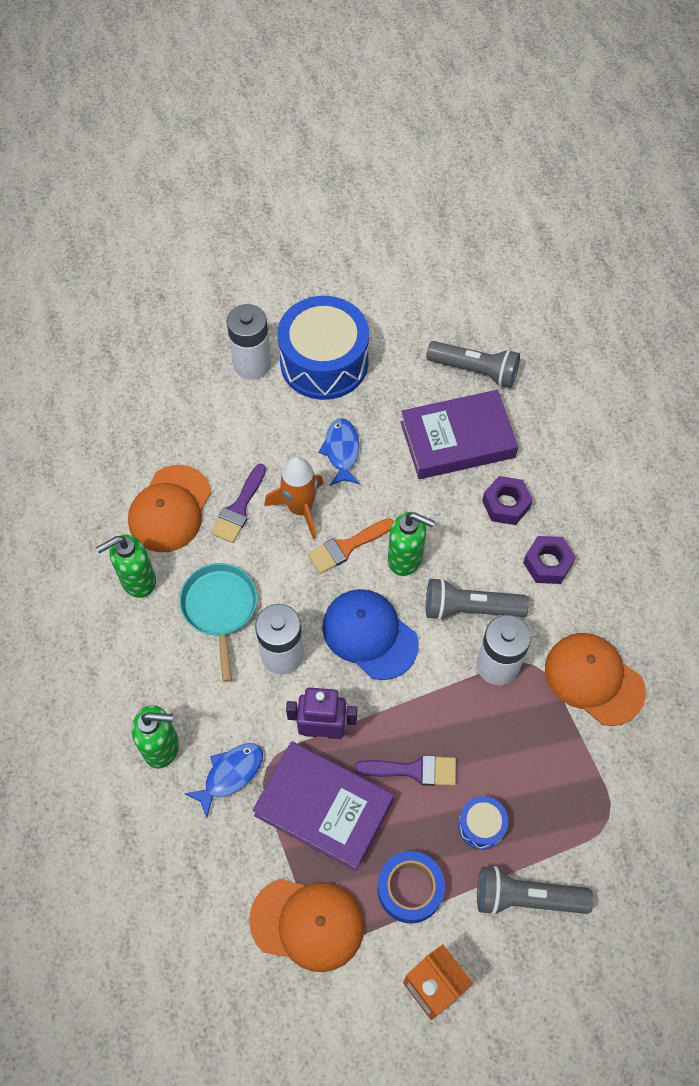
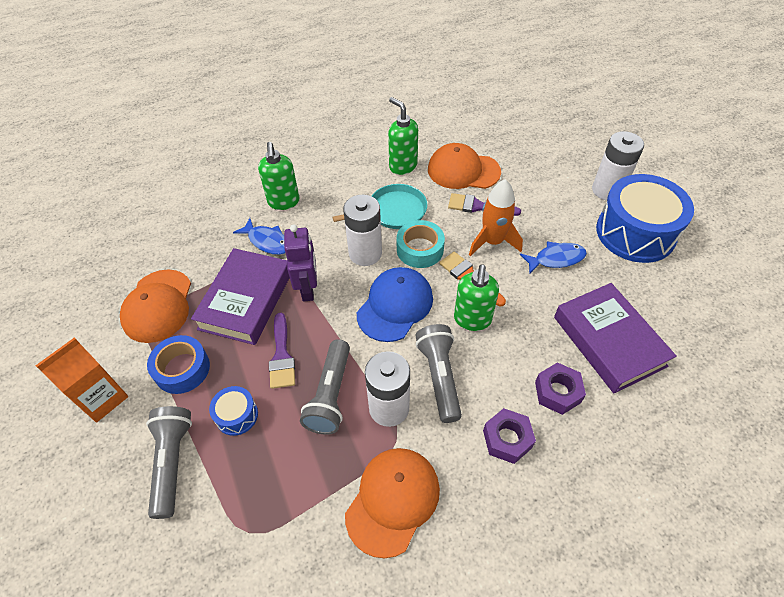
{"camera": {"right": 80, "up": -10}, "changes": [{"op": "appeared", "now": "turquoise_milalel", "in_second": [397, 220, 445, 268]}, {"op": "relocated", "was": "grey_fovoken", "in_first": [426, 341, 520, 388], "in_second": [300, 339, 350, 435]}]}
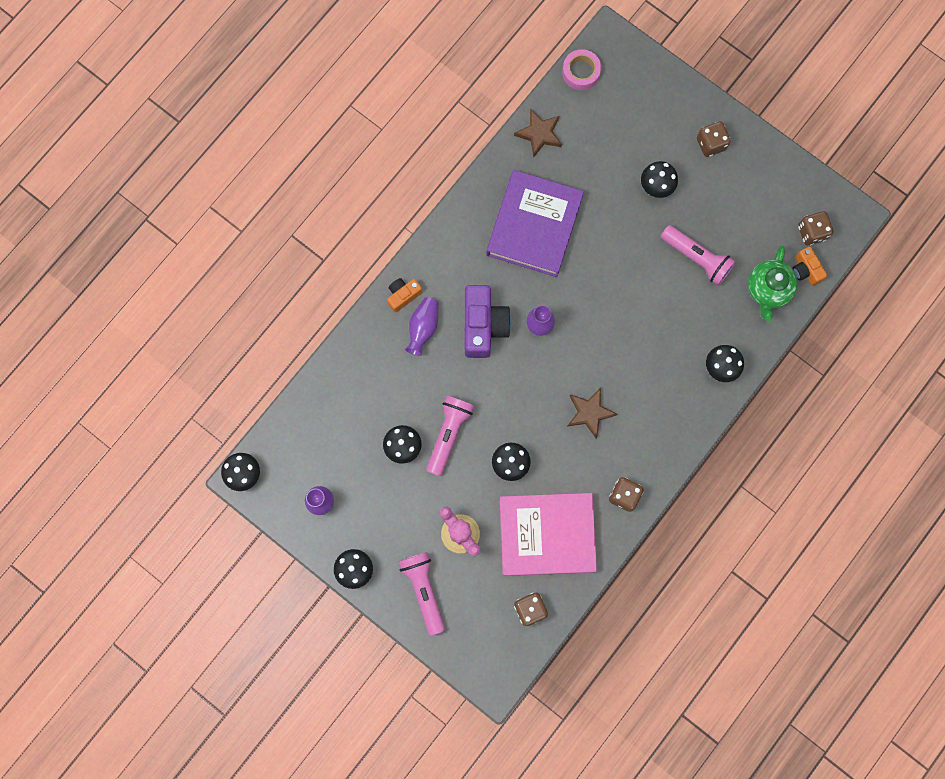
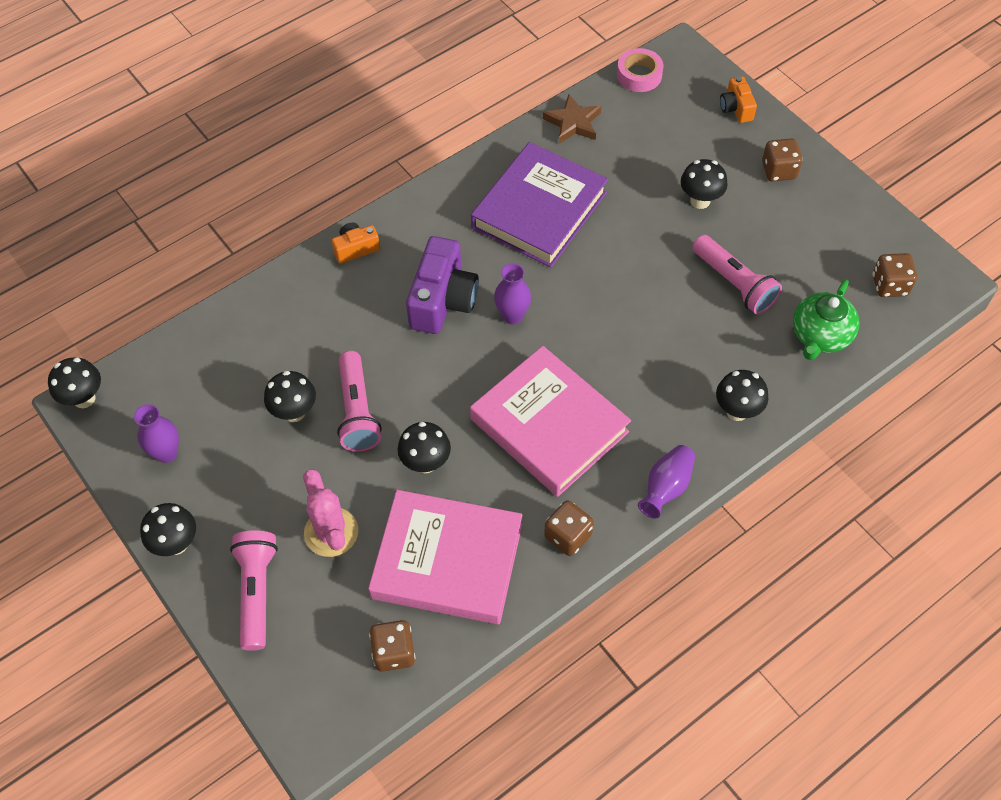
{"camera": {"right": 15, "up": -20}, "changes": [{"op": "relocated", "was": "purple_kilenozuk", "in_first": [405, 298, 439, 356], "in_second": [638, 445, 695, 518]}, {"op": "relocated", "was": "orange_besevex", "in_first": [792, 246, 827, 286], "in_second": [720, 76, 757, 123]}, {"op": "exchanged", "was": "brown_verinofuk", "now": "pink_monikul", "in_first": [567, 388, 617, 438], "in_second": [470, 346, 631, 497]}, {"op": "spun", "was": "pink_fovoken", "in_first": [426, 396, 474, 476], "in_second": [337, 351, 382, 452], "clockwise": 135}]}
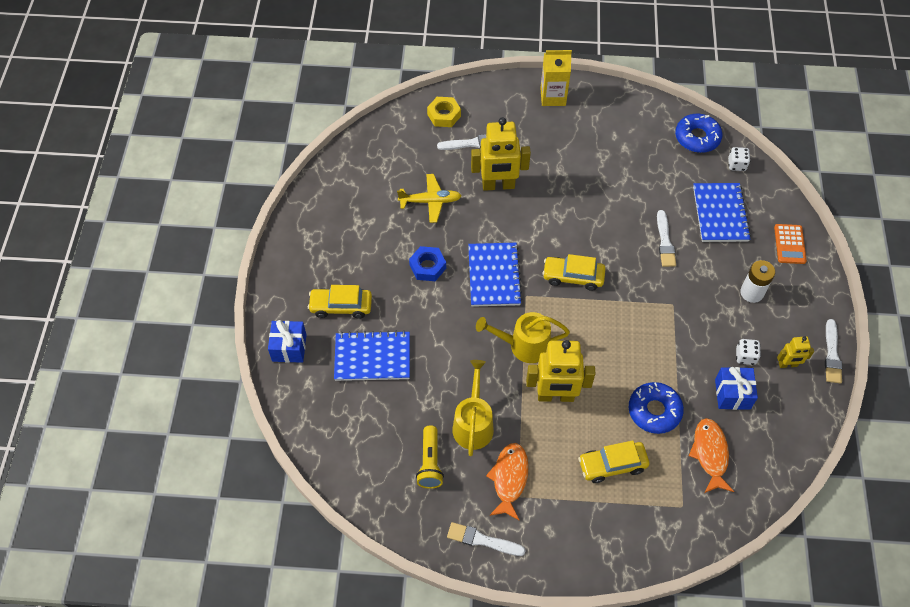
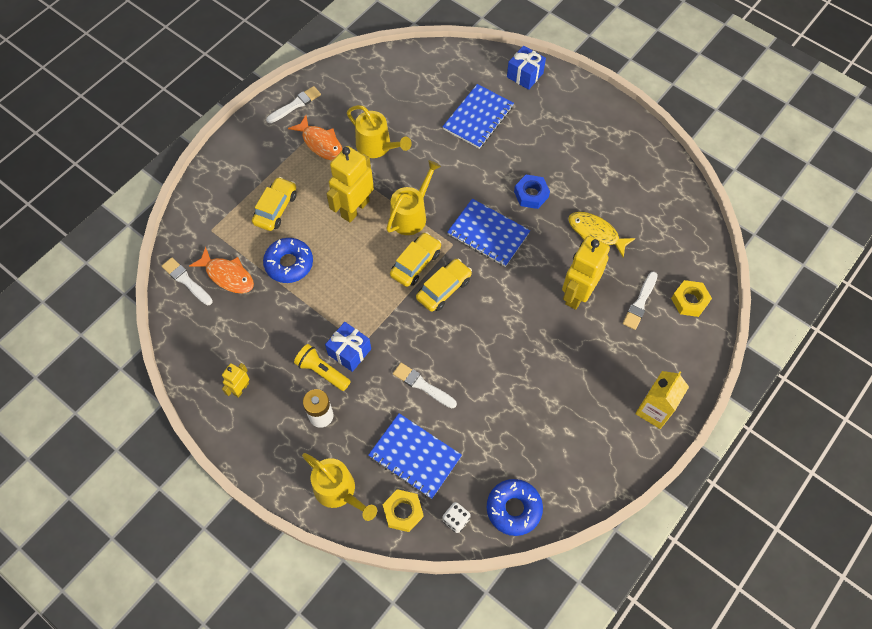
{"camera": {"right": 125, "up": 5}, "changes": [{"op": "missing", "was": "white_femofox", "in_first": [736, 339, 761, 365]}, {"op": "appeared", "now": "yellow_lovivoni", "in_second": [382, 489, 423, 532]}, {"op": "relocated", "was": "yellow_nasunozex", "in_first": [308, 285, 372, 319], "in_second": [390, 232, 441, 287]}, {"op": "relocated", "was": "yellow_fovoken", "in_first": [416, 425, 444, 489], "in_second": [294, 344, 351, 391]}, {"op": "relocated", "was": "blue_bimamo", "in_first": [715, 367, 758, 410], "in_second": [325, 322, 371, 372]}, {"op": "relocated", "was": "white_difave", "in_first": [825, 319, 842, 383], "in_second": [162, 257, 213, 305]}, {"op": "exchanged", "was": "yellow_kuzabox", "now": "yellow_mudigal", "in_first": [397, 174, 462, 223], "in_second": [568, 212, 636, 258]}, {"op": "exchanged", "was": "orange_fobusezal", "now": "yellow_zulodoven", "in_first": [774, 224, 807, 264], "in_second": [302, 453, 377, 521]}]}
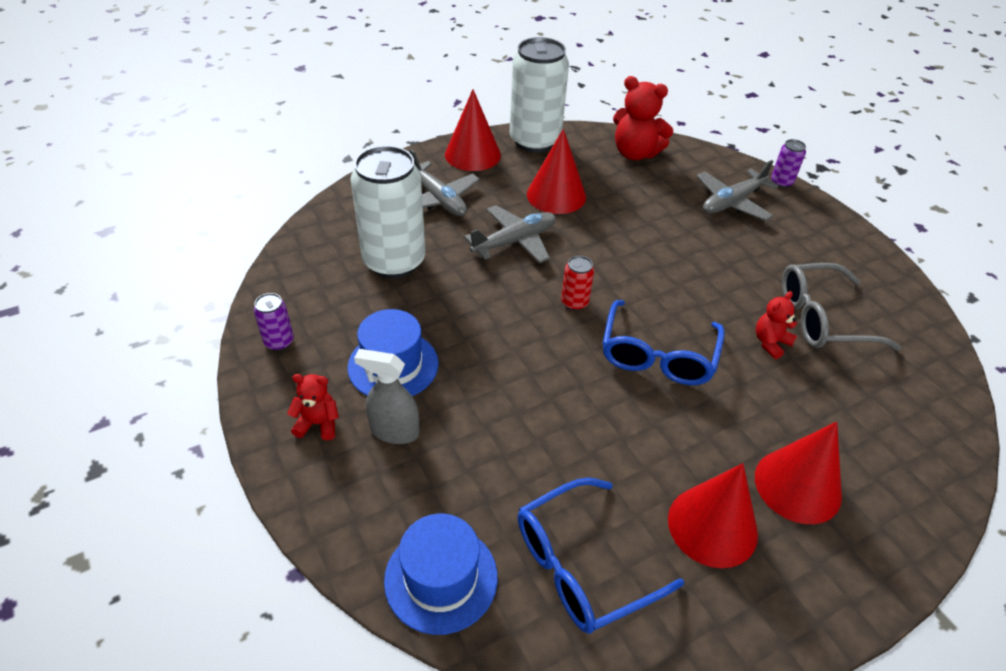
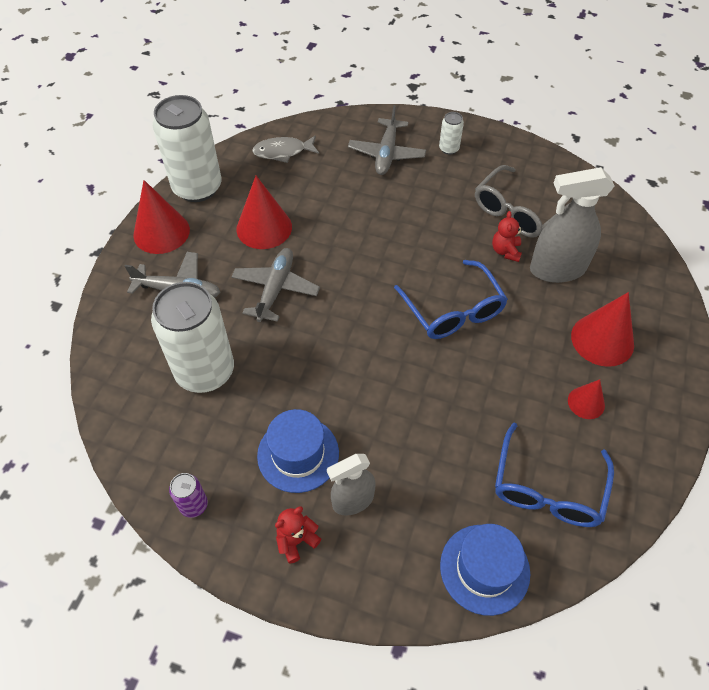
{"camera": {"right": -40, "up": 10}, "changes": [{"op": "missing", "was": "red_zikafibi", "in_first": [561, 256, 594, 311]}, {"op": "missing", "was": "purple_zikafibi", "in_first": [771, 139, 806, 188]}, {"op": "appeared", "now": "white_zikafibi", "in_second": [439, 112, 464, 155]}, {"op": "appeared", "now": "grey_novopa", "in_second": [530, 167, 615, 283]}, {"op": "exchanged", "was": "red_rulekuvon", "now": "grey_mudigal", "in_first": [613, 76, 674, 160], "in_second": [252, 135, 319, 163]}, {"op": "size", "was": "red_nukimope", "in_first": [668, 463, 758, 568], "in_second": [568, 379, 605, 419], "ratio": 0.56}]}
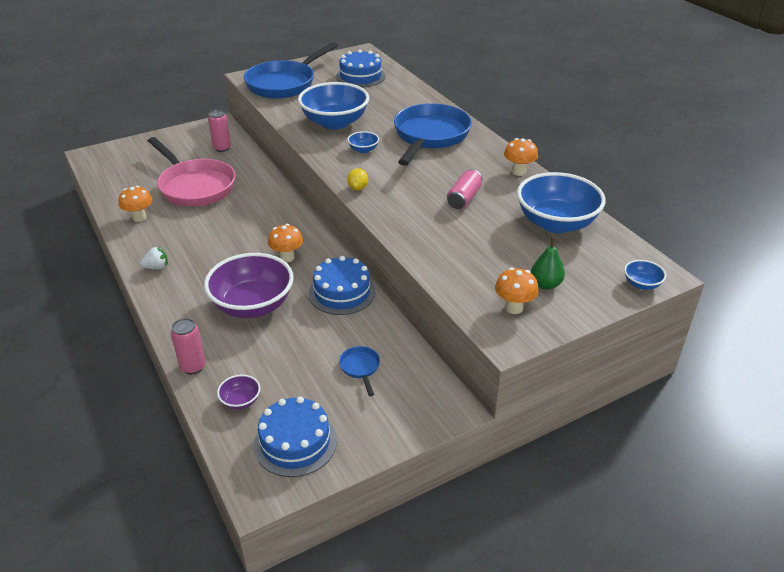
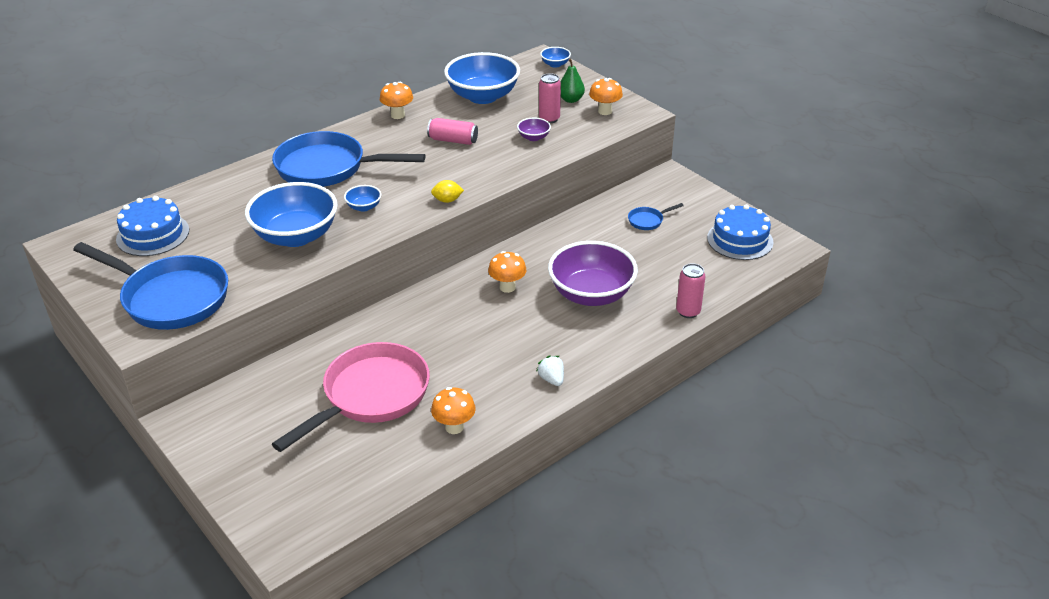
{"camera": {"right": -100, "up": 0}, "changes": [{"op": "missing", "was": "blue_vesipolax", "in_first": [309, 256, 376, 315]}, {"op": "relocated", "was": "pink_zikafibi", "in_first": [208, 110, 231, 152], "in_second": [539, 73, 561, 123]}, {"op": "relocated", "was": "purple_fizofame", "in_first": [217, 375, 260, 410], "in_second": [517, 118, 551, 141]}]}
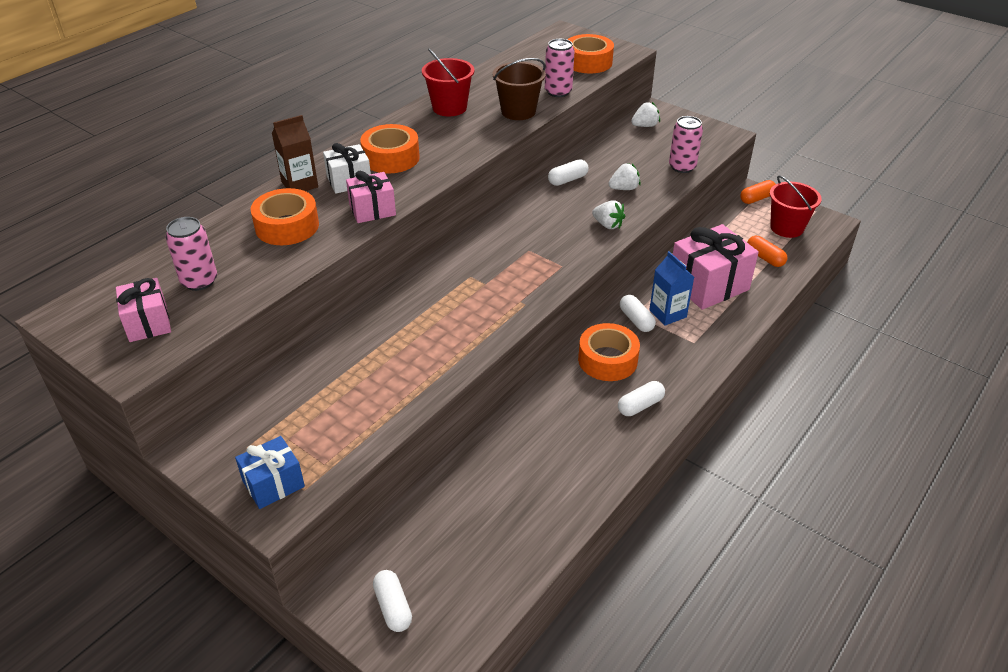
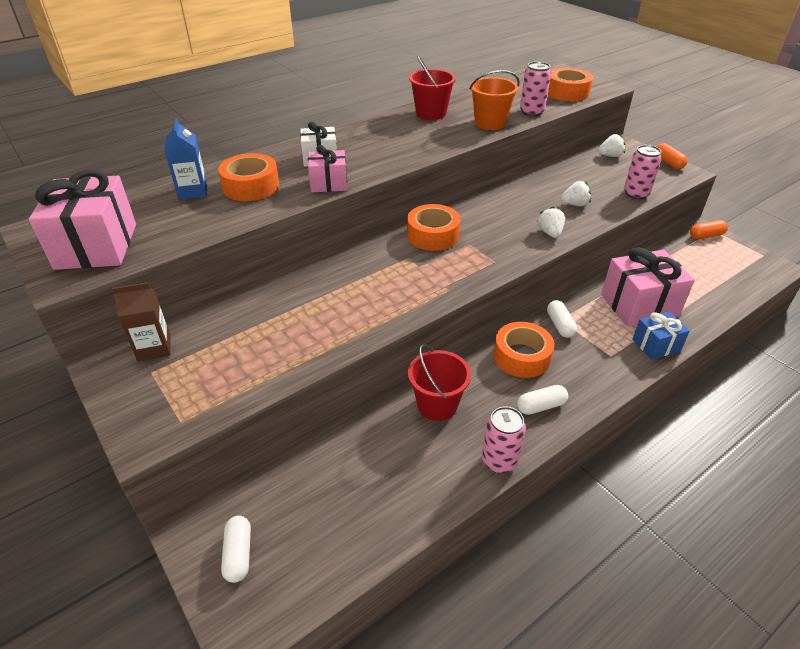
{"camera": {"right": 15, "up": 0}, "changes": [{"op": "missing", "was": "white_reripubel", "in_first": [548, 159, 589, 186]}, {"op": "relocated", "was": "pink_zikafibi", "in_first": [165, 217, 217, 291], "in_second": [482, 406, 526, 473]}, {"op": "relocated", "was": "blue_bimamo", "in_first": [235, 436, 305, 509], "in_second": [632, 311, 690, 360]}, {"op": "relocated", "was": "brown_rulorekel", "in_first": [272, 115, 318, 191], "in_second": [112, 282, 171, 362]}, {"op": "relocated", "was": "orange_milalel", "in_first": [360, 124, 420, 174], "in_second": [407, 204, 461, 251]}, {"op": "relocated", "was": "blue_rulorekel", "in_first": [649, 251, 694, 326], "in_second": [164, 118, 207, 200]}, {"op": "relocated", "was": "orange_reripubel", "in_first": [747, 236, 788, 267], "in_second": [657, 143, 688, 169]}, {"op": "relocated", "was": "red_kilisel", "in_first": [770, 175, 822, 238], "in_second": [408, 344, 471, 421]}, {"op": "colour", "was": "brown_kilisel", "now": "orange_kilisel", "in_first": [493, 58, 546, 120], "in_second": [469, 70, 520, 130]}, {"op": "spun", "was": "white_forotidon", "in_first": [592, 200, 625, 229], "in_second": [537, 206, 565, 238], "clockwise": -150}, {"op": "size", "was": "pink_bimamo", "in_first": [116, 278, 171, 342], "in_second": [29, 170, 136, 270], "ratio": 1.77}]}
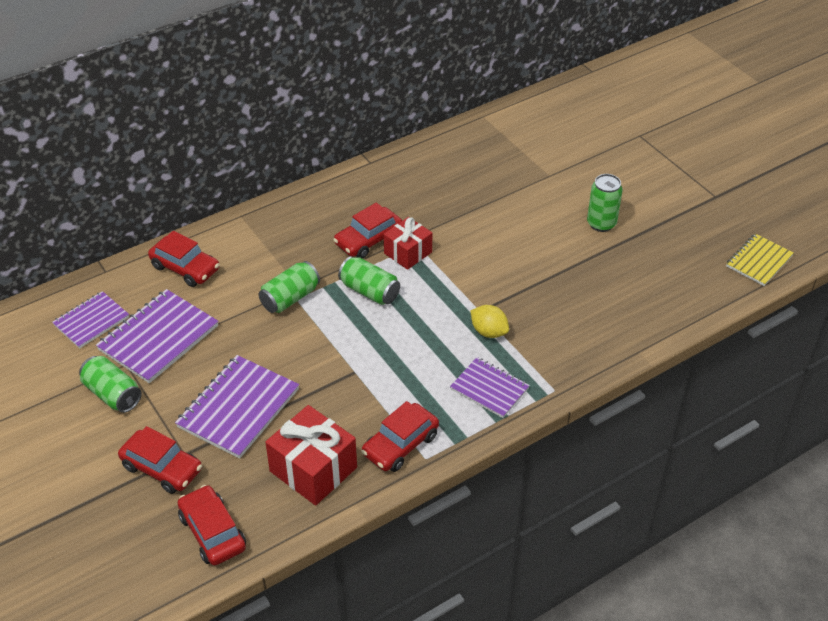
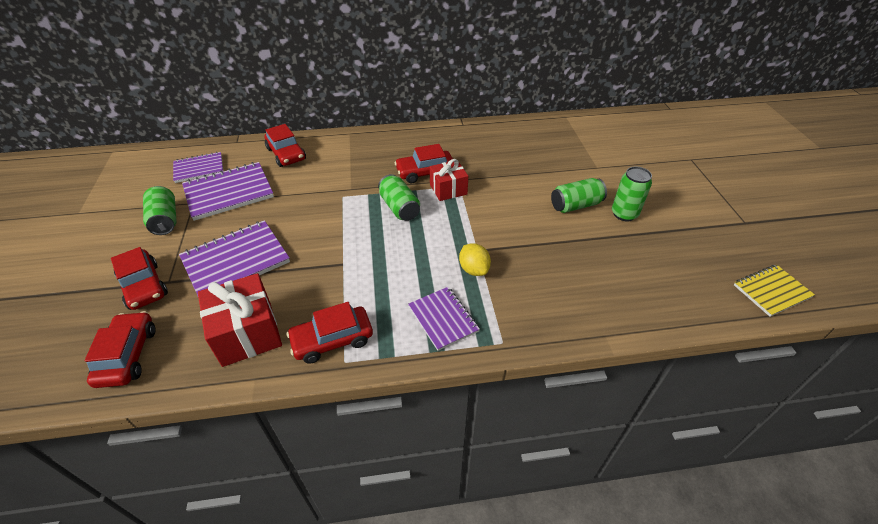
{"camera": {"right": 25, "up": 0}, "changes": [{"op": "relocated", "was": "green_zikafibi", "in_first": [259, 261, 320, 313], "in_second": [551, 178, 607, 213]}]}
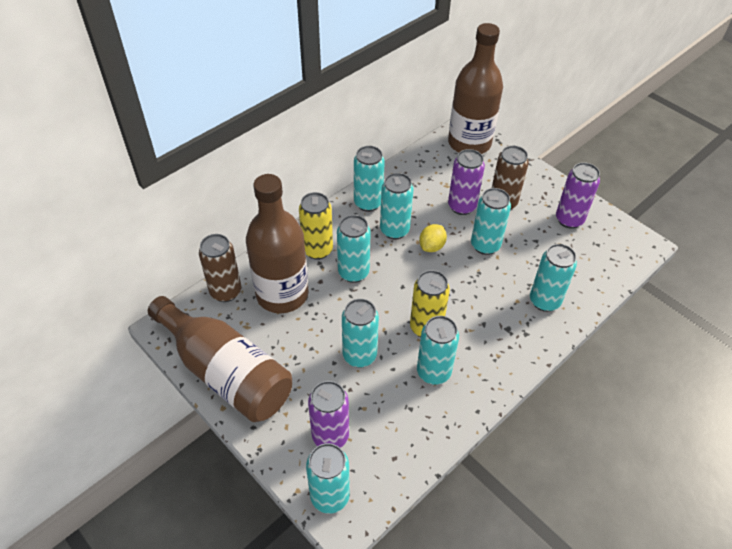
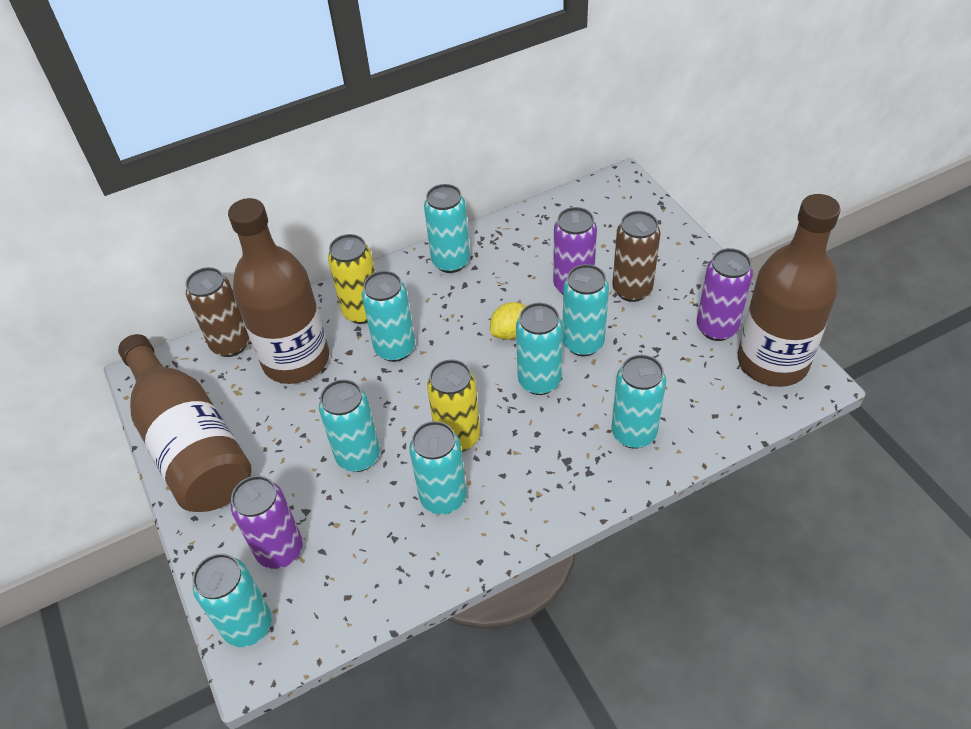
{"camera": {"right": 20, "up": 0}, "changes": [{"op": "relocated", "was": "turquoise_zikafibi", "in_first": [380, 173, 413, 240], "in_second": [516, 303, 563, 395]}, {"op": "relocated", "was": "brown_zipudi", "in_first": [448, 23, 503, 154], "in_second": [738, 194, 840, 387]}]}
